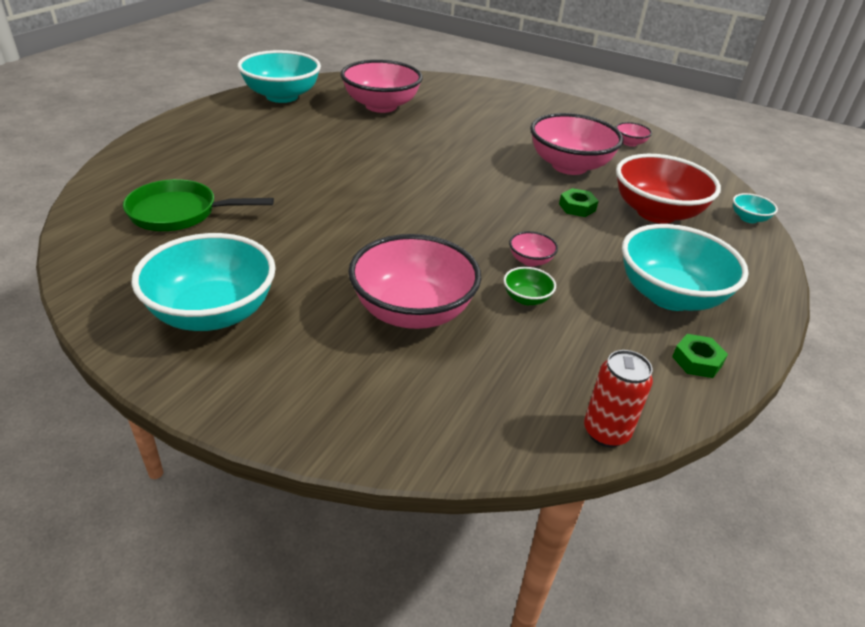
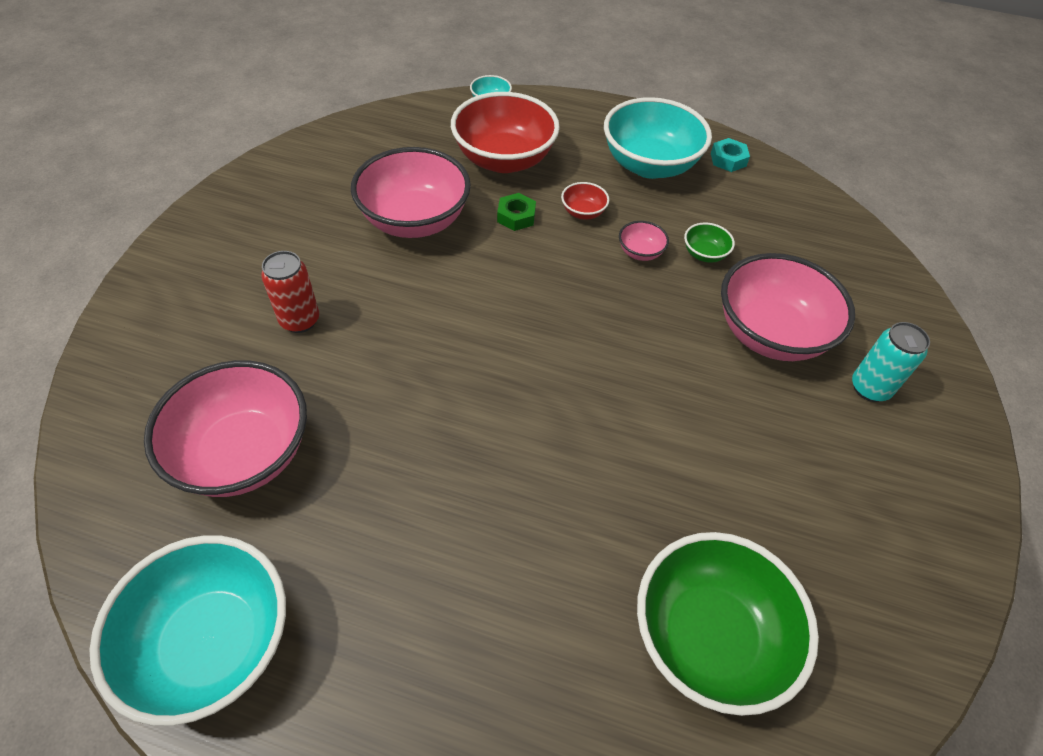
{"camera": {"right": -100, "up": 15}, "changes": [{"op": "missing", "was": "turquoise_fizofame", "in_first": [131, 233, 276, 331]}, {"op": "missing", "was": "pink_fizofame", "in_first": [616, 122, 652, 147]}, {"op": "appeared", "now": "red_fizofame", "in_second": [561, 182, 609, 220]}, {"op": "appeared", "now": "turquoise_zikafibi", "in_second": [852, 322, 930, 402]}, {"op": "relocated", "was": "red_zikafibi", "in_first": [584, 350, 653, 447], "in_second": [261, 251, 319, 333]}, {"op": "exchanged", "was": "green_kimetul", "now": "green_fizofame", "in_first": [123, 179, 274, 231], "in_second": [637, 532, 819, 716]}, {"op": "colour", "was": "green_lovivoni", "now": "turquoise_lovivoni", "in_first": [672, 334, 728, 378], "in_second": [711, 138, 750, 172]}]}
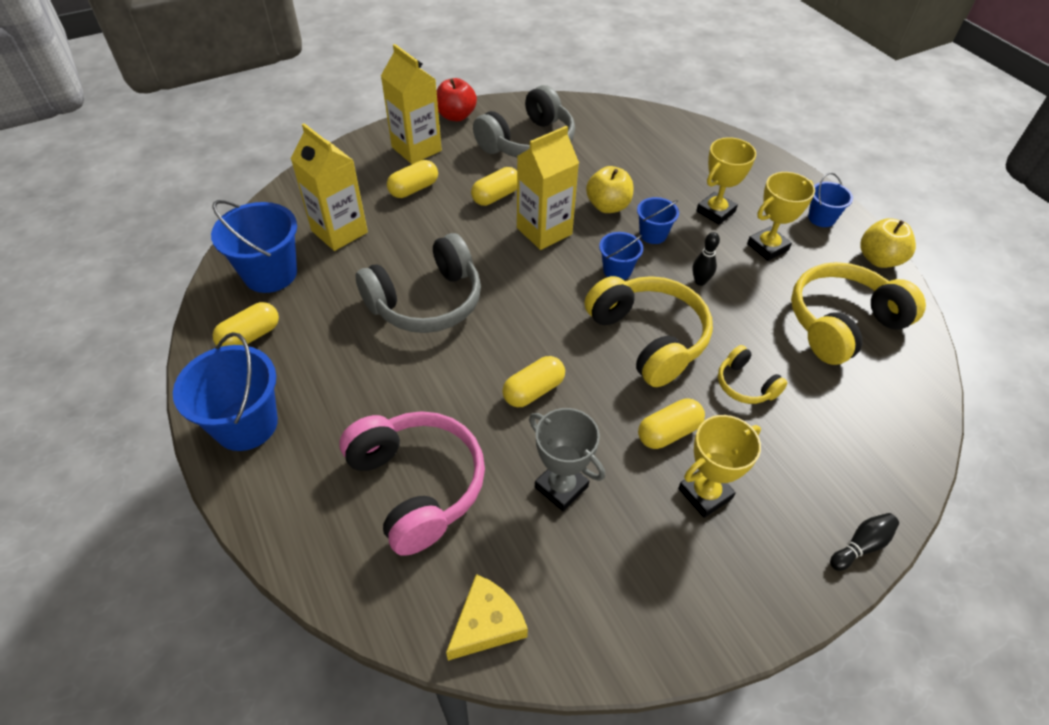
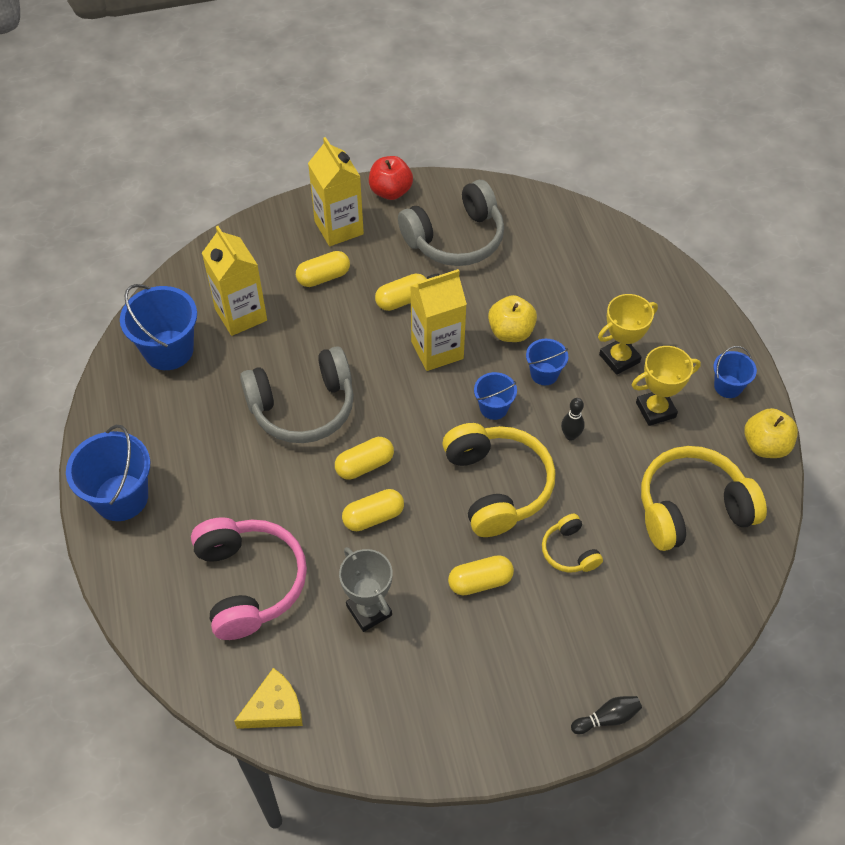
{"camera": {"right": 15, "up": 5}, "changes": [{"op": "missing", "was": "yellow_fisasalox", "in_first": [678, 415, 761, 518]}, {"op": "relocated", "was": "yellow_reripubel", "in_first": [213, 302, 279, 347], "in_second": [335, 437, 394, 480]}]}
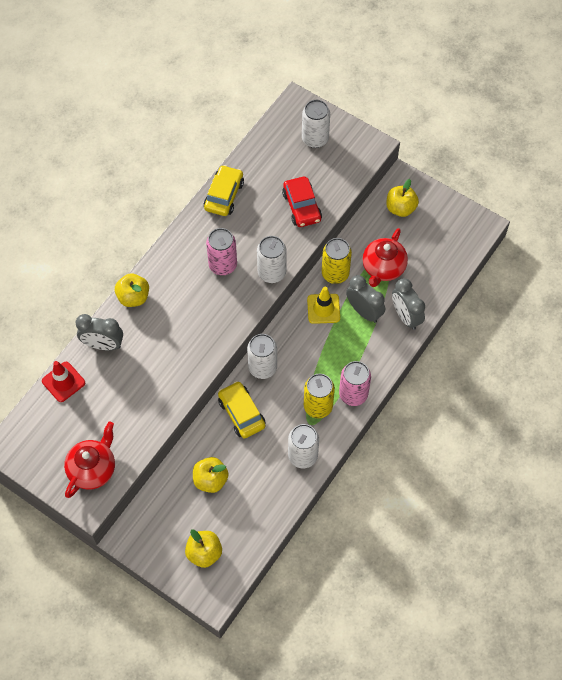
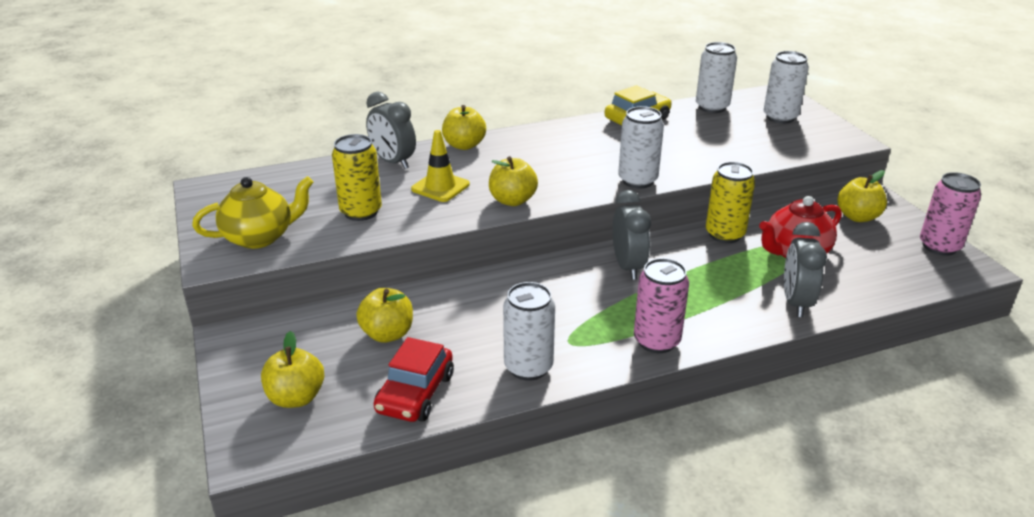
{"camera": {"right": 35, "up": -30}, "changes": [{"op": "missing", "was": "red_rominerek", "in_first": [42, 361, 85, 402]}, {"op": "missing", "was": "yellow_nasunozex", "in_first": [218, 381, 266, 439]}, {"op": "appeared", "now": "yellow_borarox", "in_second": [489, 156, 538, 206]}, {"op": "relocated", "was": "pink_zikafibi", "in_first": [206, 228, 237, 275], "in_second": [920, 172, 981, 256]}, {"op": "relocated", "was": "white_zikafibi", "in_first": [247, 334, 277, 379], "in_second": [696, 42, 737, 113]}, {"op": "relocated", "was": "red_nasunozex", "in_first": [282, 177, 322, 227], "in_second": [374, 337, 454, 422]}, {"op": "relocated", "was": "yellow_zikafibi", "in_first": [304, 374, 335, 418], "in_second": [332, 134, 382, 221]}, {"op": "relocated", "was": "yellow_rominerek", "in_first": [307, 287, 340, 324], "in_second": [411, 130, 470, 202]}, {"op": "relocated", "was": "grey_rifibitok", "in_first": [346, 275, 385, 323], "in_second": [613, 190, 651, 280]}, {"op": "colour", "was": "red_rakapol", "now": "yellow_rakapol", "in_first": [64, 422, 115, 498], "in_second": [192, 176, 314, 249]}]}
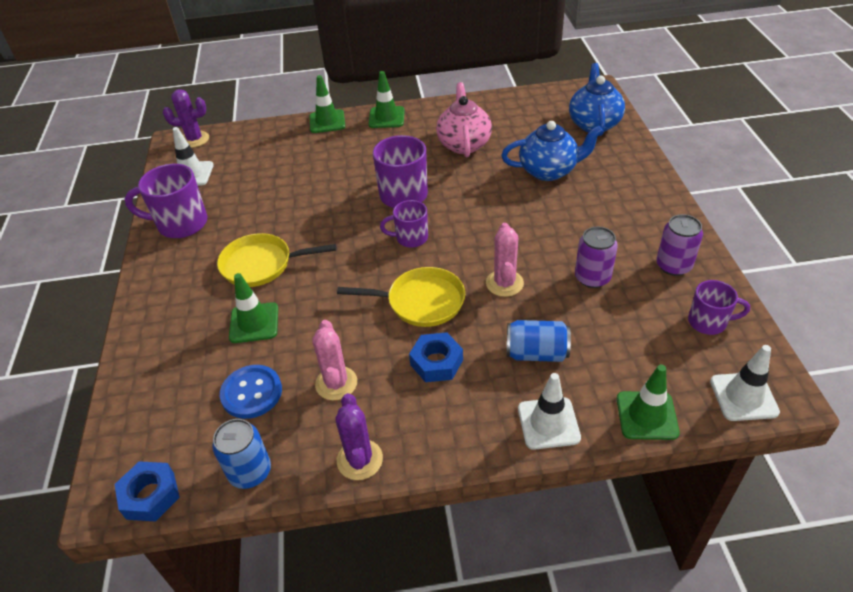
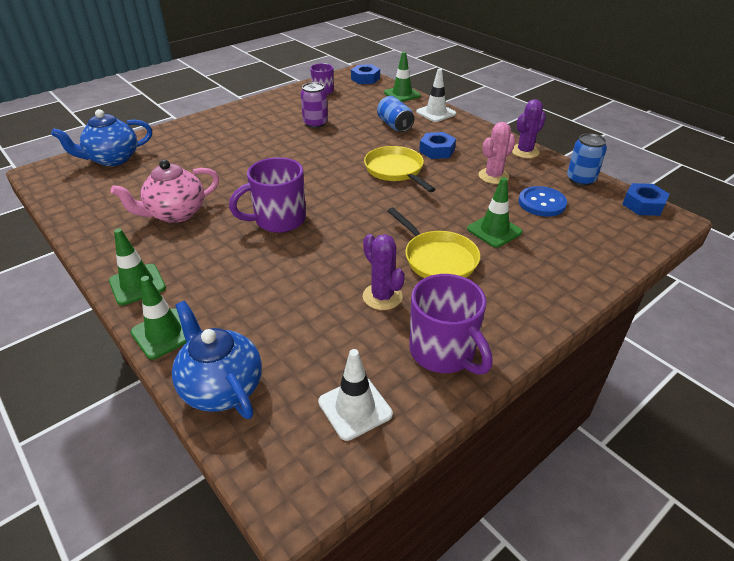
{"camera": {"right": -125, "up": -5}, "changes": [{"op": "missing", "was": "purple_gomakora", "in_first": [380, 200, 428, 248]}, {"op": "missing", "was": "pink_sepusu", "in_first": [486, 223, 524, 297]}, {"op": "missing", "was": "purple_zikafibi", "in_first": [656, 214, 703, 276]}, {"op": "relocated", "was": "purple_sepusu", "in_first": [163, 89, 209, 148], "in_second": [363, 234, 405, 310]}, {"op": "relocated", "was": "blue_rakapol", "in_first": [501, 121, 603, 181], "in_second": [172, 301, 262, 419]}, {"op": "exchanged", "was": "white_rominerek", "now": "blue_lovivoni", "in_first": [710, 345, 780, 421], "in_second": [351, 64, 380, 84]}]}
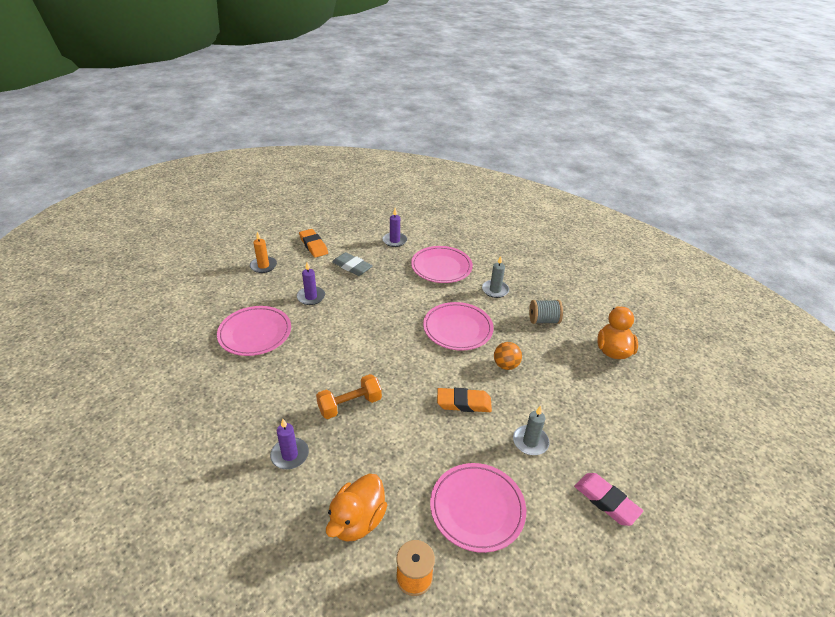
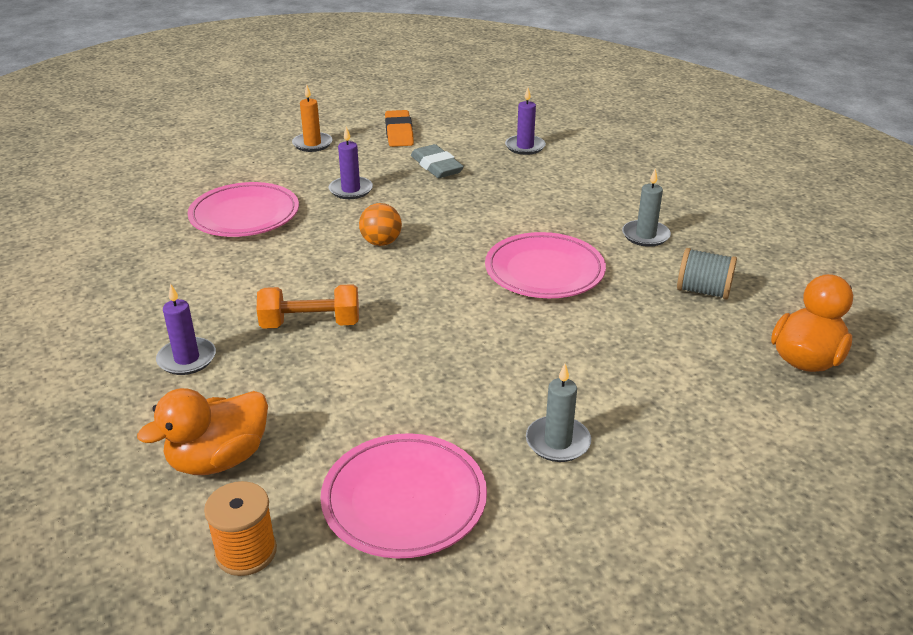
{"camera": {"right": 25, "up": -5}, "changes": [{"op": "missing", "was": "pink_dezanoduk", "in_first": [411, 246, 473, 283]}, {"op": "missing", "was": "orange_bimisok", "in_first": [437, 388, 492, 412]}, {"op": "missing", "was": "pink_bimisok", "in_first": [574, 473, 643, 526]}, {"op": "relocated", "was": "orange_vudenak", "in_first": [494, 342, 522, 370], "in_second": [359, 203, 402, 246]}]}
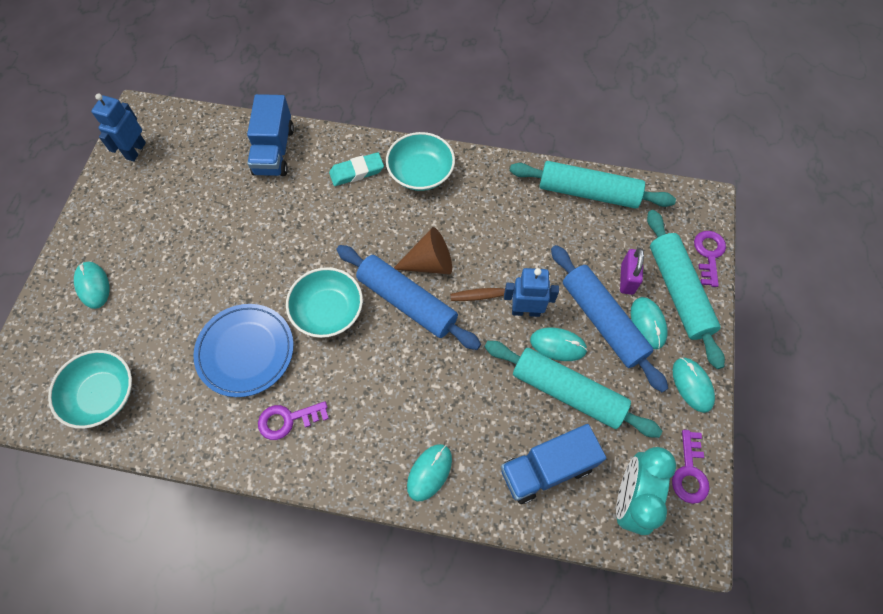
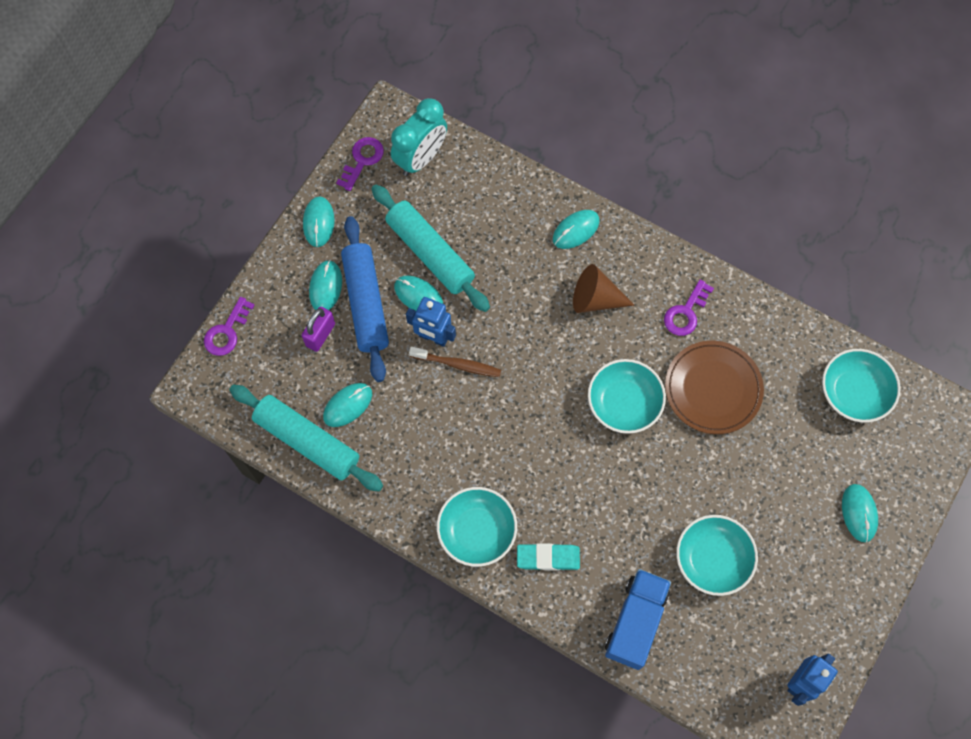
{"camera": {"right": -160, "up": 5}, "changes": [{"op": "missing", "was": "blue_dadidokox", "in_first": [336, 245, 481, 350]}, {"op": "missing", "was": "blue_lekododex", "in_first": [501, 424, 606, 504]}, {"op": "missing", "was": "turquoise_dadidokox", "in_first": [647, 210, 725, 369]}, {"op": "appeared", "now": "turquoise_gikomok", "in_second": [323, 383, 372, 427]}, {"op": "appeared", "now": "turquoise_fizofame", "in_second": [676, 515, 758, 596]}, {"op": "relocated", "was": "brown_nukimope", "in_first": [394, 227, 452, 274], "in_second": [573, 264, 635, 313]}, {"op": "colour", "was": "blue_dezanoduk", "now": "brown_dezanoduk", "in_first": [193, 304, 294, 397], "in_second": [665, 341, 764, 434]}, {"op": "spun", "was": "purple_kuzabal", "in_first": [258, 401, 329, 440], "in_second": [664, 279, 714, 336], "clockwise": 120}]}
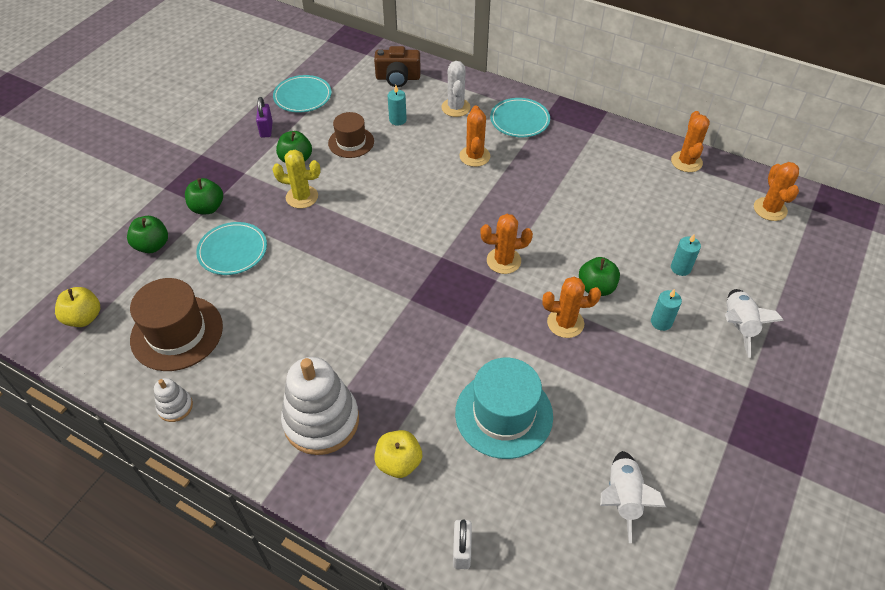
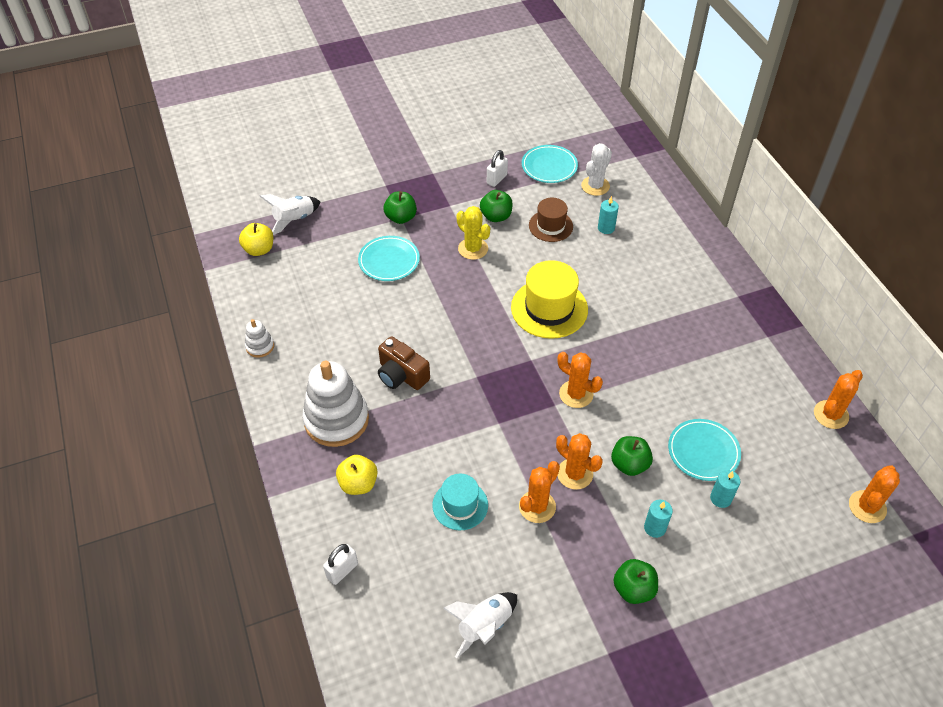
{"camera": {"right": 40, "up": 0}, "changes": [{"op": "missing", "was": "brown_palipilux", "in_first": [130, 278, 223, 371]}, {"op": "appeared", "now": "yellow_palipilux", "in_second": [511, 260, 588, 339]}, {"op": "relocated", "was": "green_borarox", "in_first": [127, 216, 168, 253], "in_second": [613, 559, 658, 604]}, {"op": "relocated", "was": "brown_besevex", "in_first": [374, 46, 421, 87], "in_second": [378, 336, 430, 390]}, {"op": "relocated", "was": "white_sepusu", "in_first": [441, 61, 471, 117], "in_second": [581, 143, 612, 196]}, {"op": "relocated", "was": "orange_sepusu", "in_first": [459, 105, 490, 167], "in_second": [519, 461, 560, 523]}, {"op": "relocated", "was": "turquoise_dezanoduk", "in_first": [490, 98, 550, 137], "in_second": [668, 419, 741, 481]}, {"op": "relocated", "was": "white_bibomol", "in_first": [725, 289, 784, 358], "in_second": [259, 194, 320, 235]}, {"op": "colour", "was": "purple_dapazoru", "now": "white_dapazoru", "in_first": [256, 97, 273, 138], "in_second": [487, 150, 508, 187]}, {"op": "size", "was": "turquoise_palipilux", "in_first": [455, 358, 553, 459], "in_second": [432, 473, 488, 530], "ratio": 0.62}]}
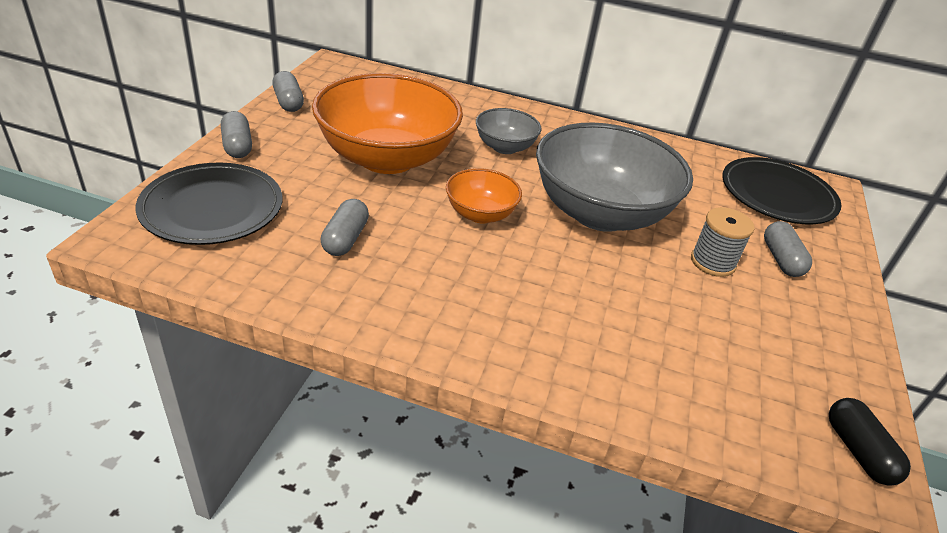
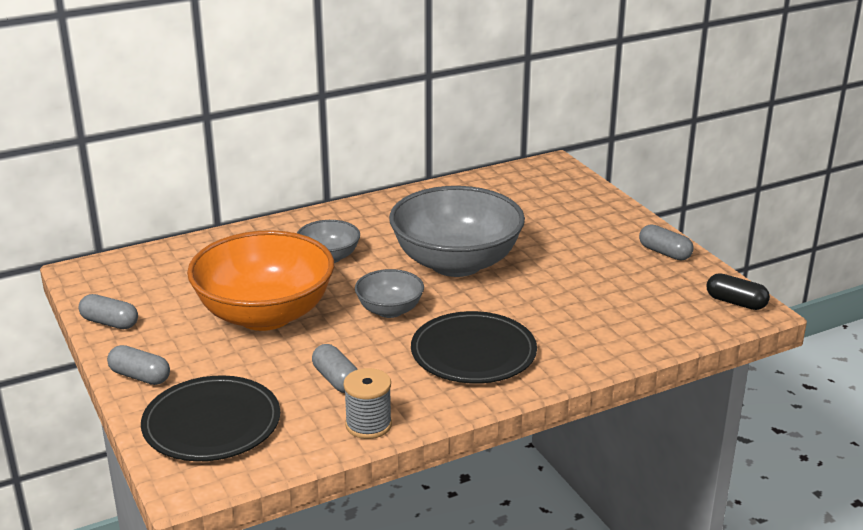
{"camera": {"right": -40, "up": -10}, "changes": [{"op": "relocated", "was": "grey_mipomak", "in_first": [691, 207, 755, 277], "in_second": [344, 368, 392, 439]}, {"op": "relocated", "was": "black_dezanoduk", "in_first": [722, 157, 841, 224], "in_second": [411, 311, 537, 384]}, {"op": "relocated", "was": "grey_reripubel", "in_first": [764, 221, 812, 277], "in_second": [639, 224, 694, 260]}, {"op": "colour", "was": "orange_fizofame", "now": "grey_fizofame", "in_first": [446, 168, 522, 223], "in_second": [355, 269, 424, 318]}]}
